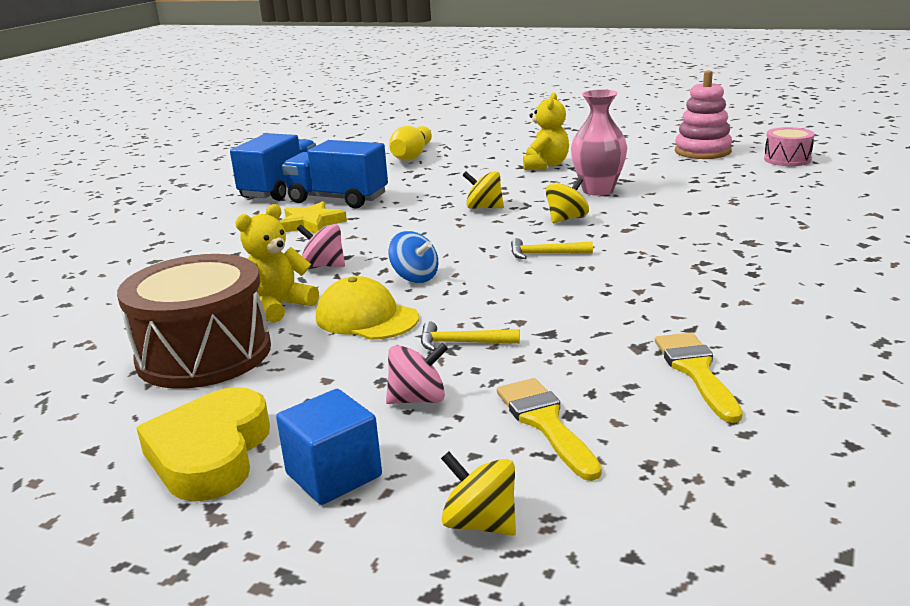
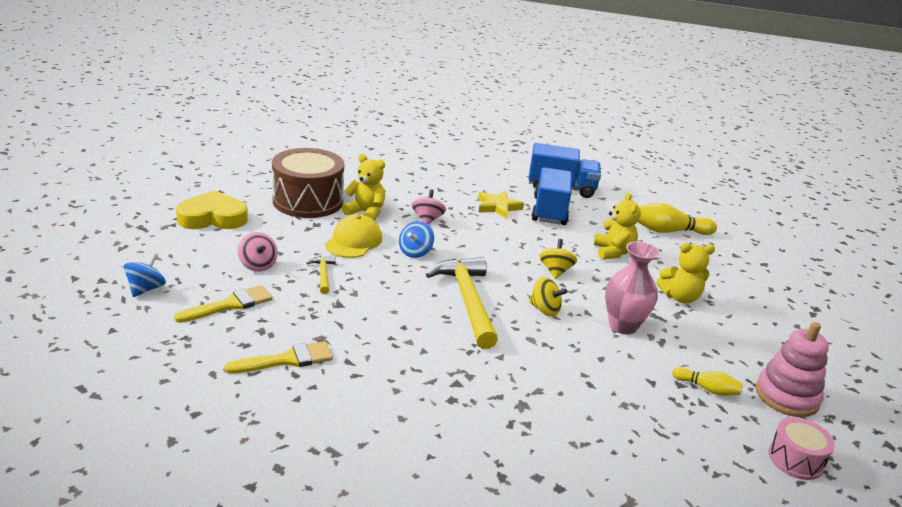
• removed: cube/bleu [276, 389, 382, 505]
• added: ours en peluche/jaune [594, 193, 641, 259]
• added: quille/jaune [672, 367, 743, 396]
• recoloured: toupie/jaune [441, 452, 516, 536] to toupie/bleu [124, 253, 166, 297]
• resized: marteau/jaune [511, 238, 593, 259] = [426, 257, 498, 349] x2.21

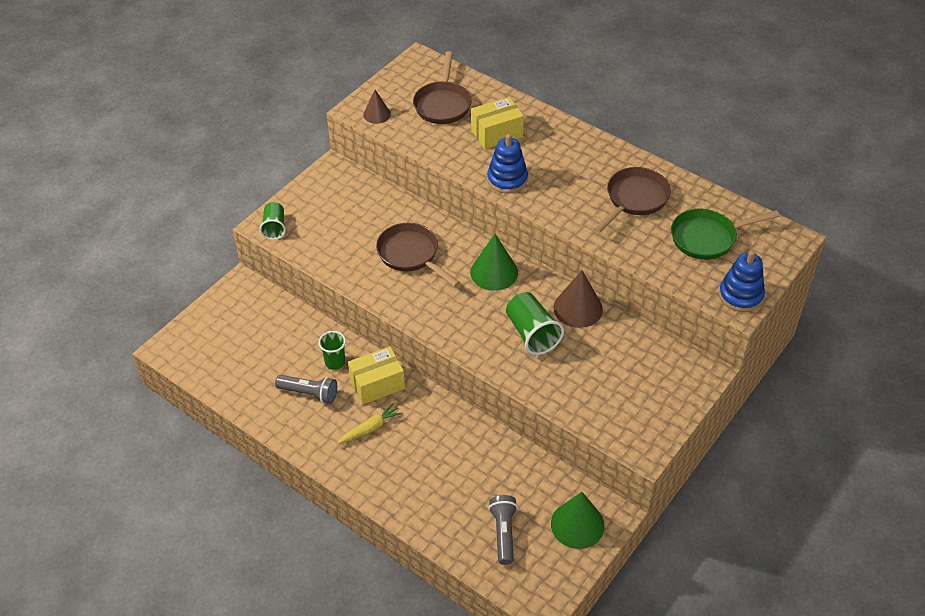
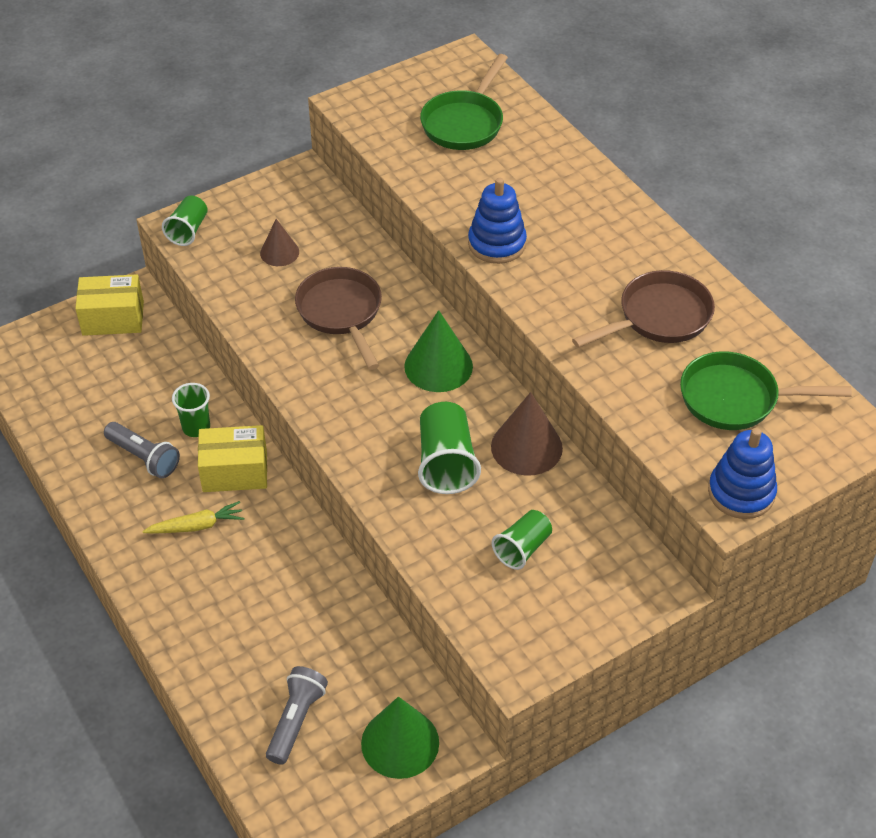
• added: gobelet/vert [492, 510, 552, 570]
• moved: cône/marron [363, 90, 391, 124] to [260, 219, 299, 266]
• moved: boîte/jaune [471, 97, 524, 149] to [75, 274, 144, 336]
• recoloured: poêle/marron [413, 51, 472, 124] to poêle/vert [420, 54, 508, 150]

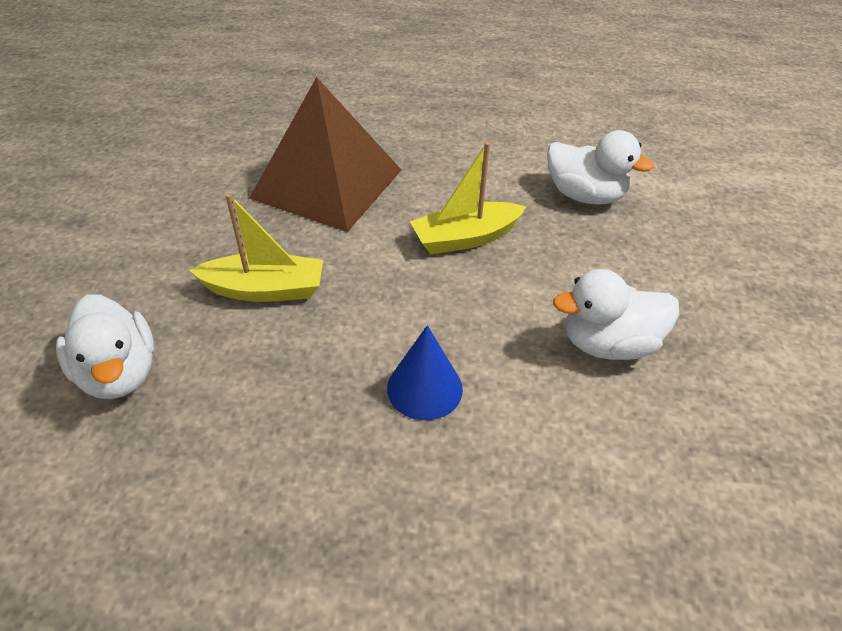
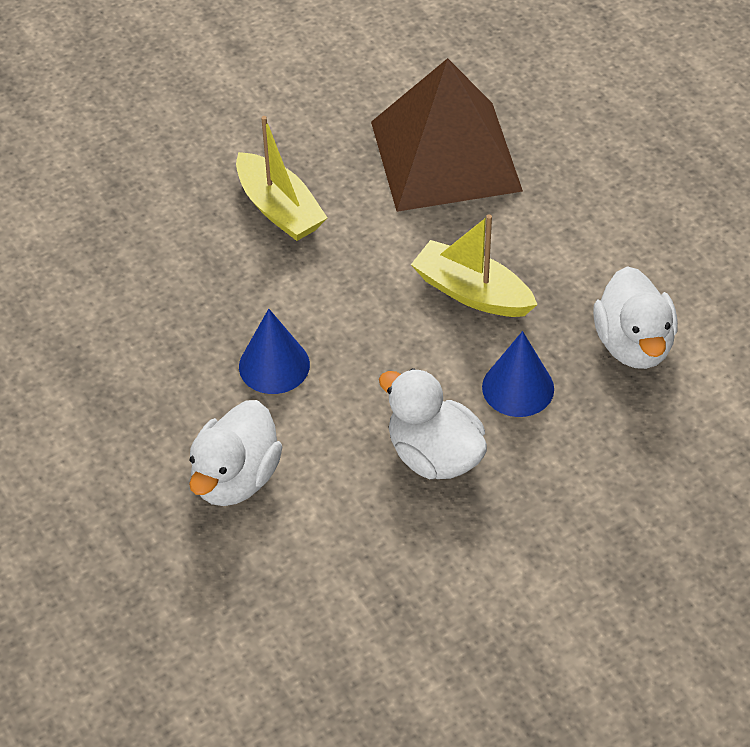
• added: cône/bleu [482, 331, 554, 417]
• moved: canard/blanc [56, 294, 154, 399] to [189, 400, 282, 506]

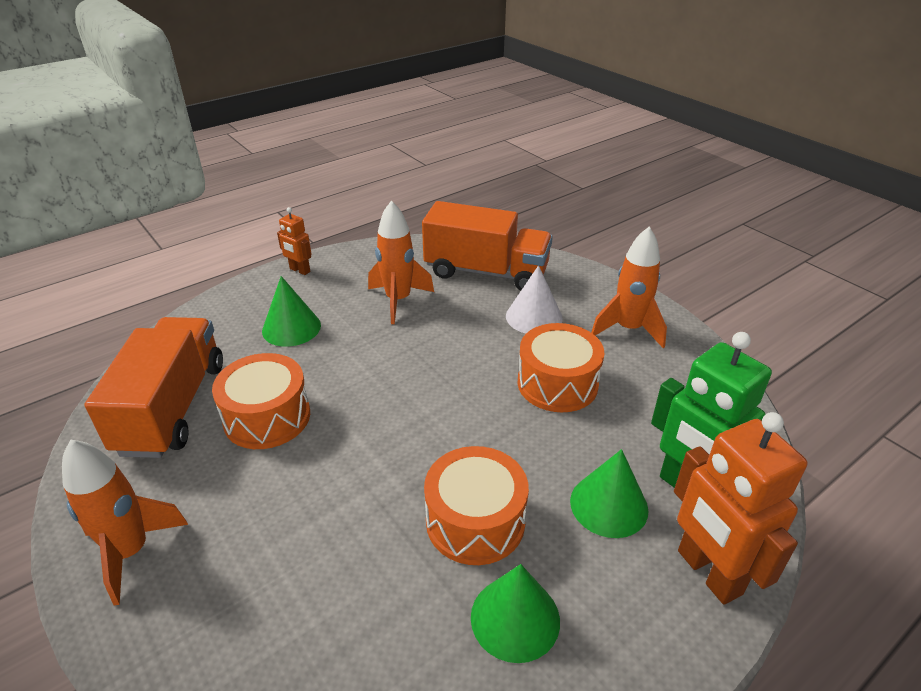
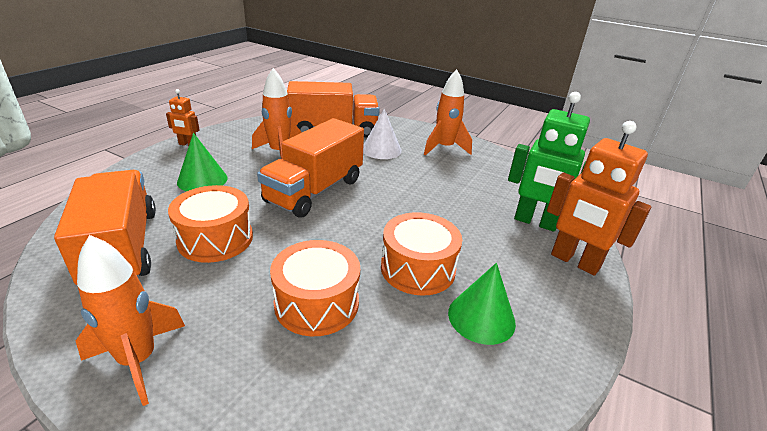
• removed: cône/vert [570, 449, 648, 538]
• added: camion/orange [257, 118, 364, 218]
• moved: tambour/orange [517, 323, 604, 412] to [270, 240, 360, 336]

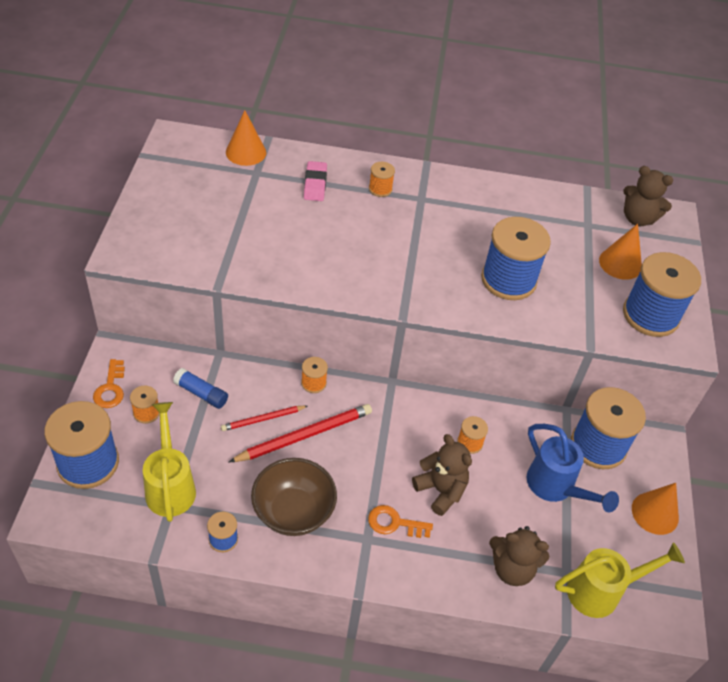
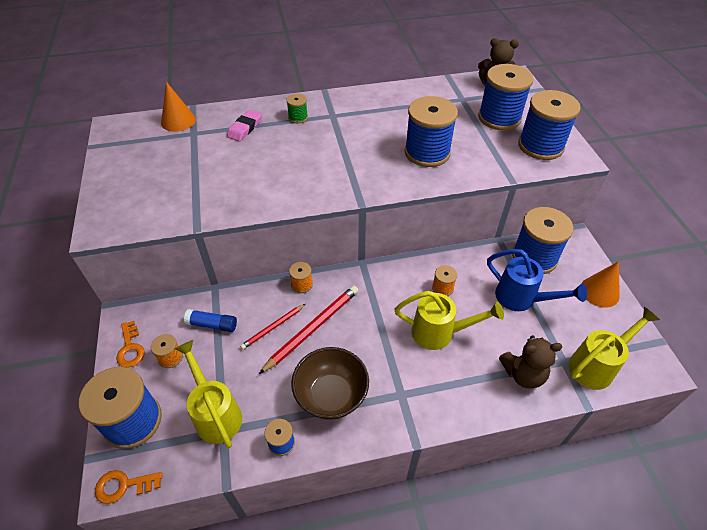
• moved: clé/orange [368, 505, 433, 538] to [95, 470, 162, 504]
• replaced: ours en peluche/marron [412, 434, 472, 516] to arrosoir/jaune [394, 291, 504, 350]
• replaced: cône/orange [599, 224, 642, 280] to bobine/bleu [478, 64, 534, 130]
• recoloured: bobine/orange [369, 162, 395, 197] to bobine/vert [286, 94, 308, 123]
• turned: gomme/rose [304, 161, 327, 201] = [227, 110, 262, 141] 45 degrees clockwise

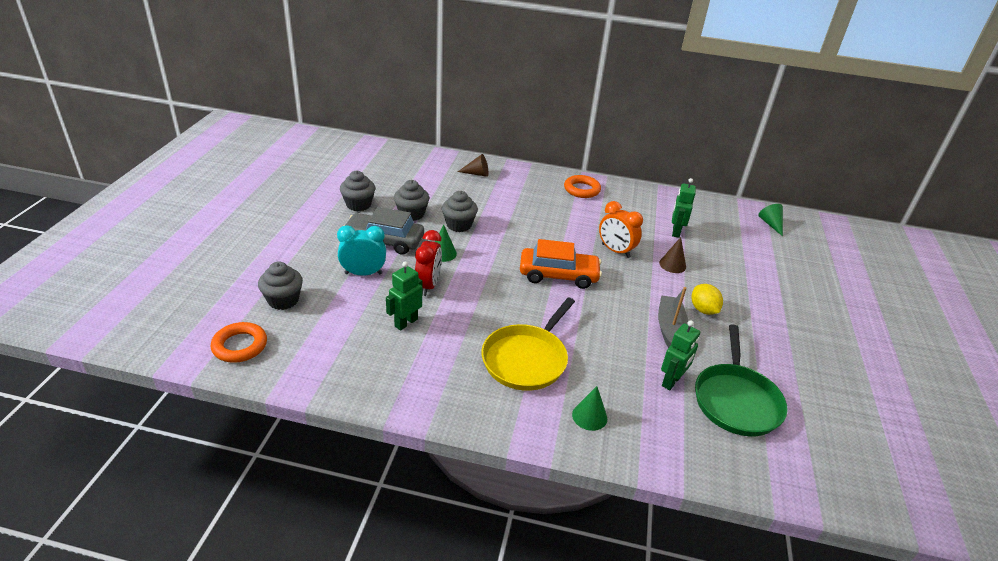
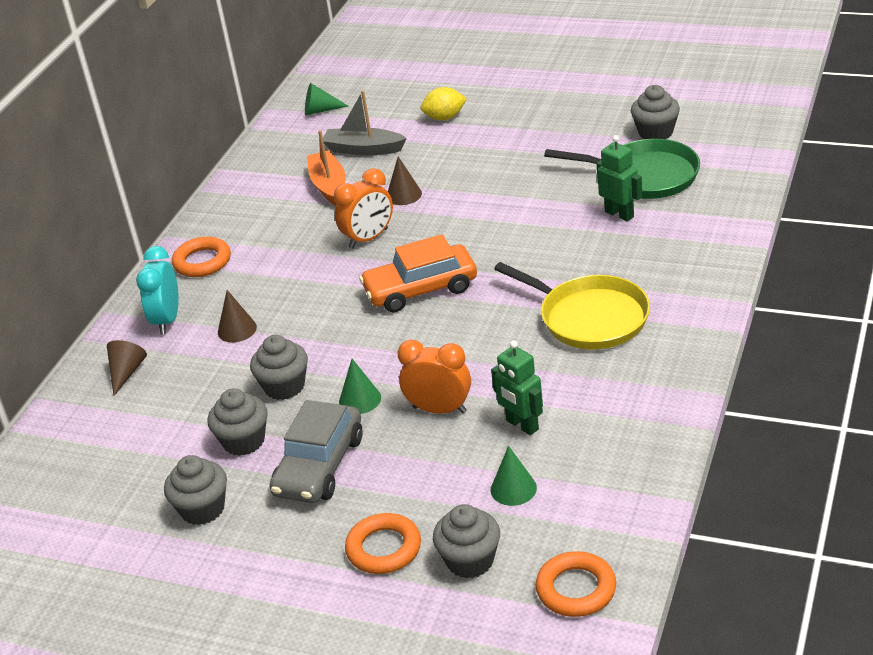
• added: cône/marron [218, 290, 257, 342]
• added: anneau/orange [345, 513, 421, 574]
• added: muffin/gris [631, 85, 680, 139]
• moved: réveil/turquoise [337, 225, 386, 276] to [136, 246, 179, 334]
• moved: cône/vert [572, 386, 607, 431] to [490, 446, 537, 506]
• moved: bateau/gris [658, 287, 688, 348] to [323, 90, 407, 155]
• moved: citron/jaune [691, 284, 723, 315] to [420, 87, 467, 121]
• replaced: robot/vert [672, 178, 696, 238] to bateau/orange [307, 130, 346, 205]
• recoloured: réveil/rouge [415, 230, 442, 296] to réveil/orange [397, 340, 471, 414]
• turned: voiture/orange [520, 239, 602, 289] = [359, 234, 477, 312] 120 degrees counterclockwise

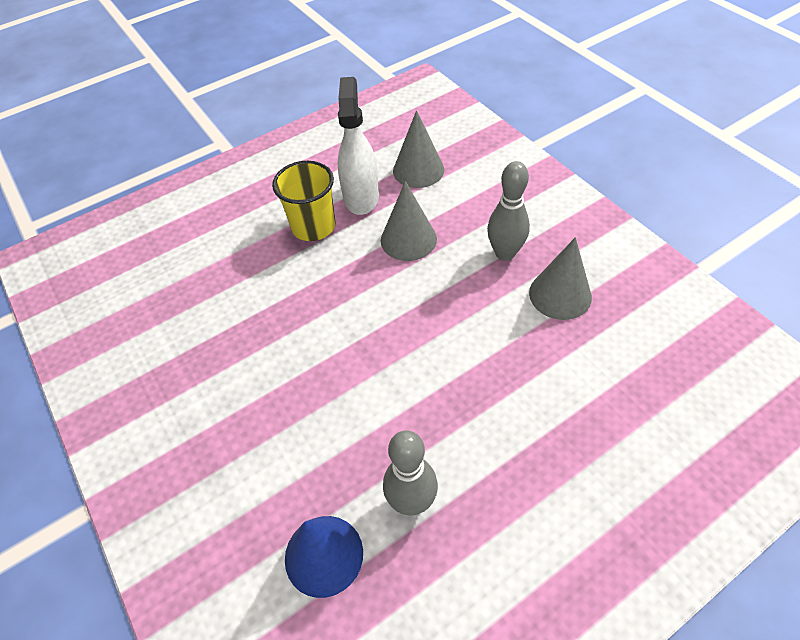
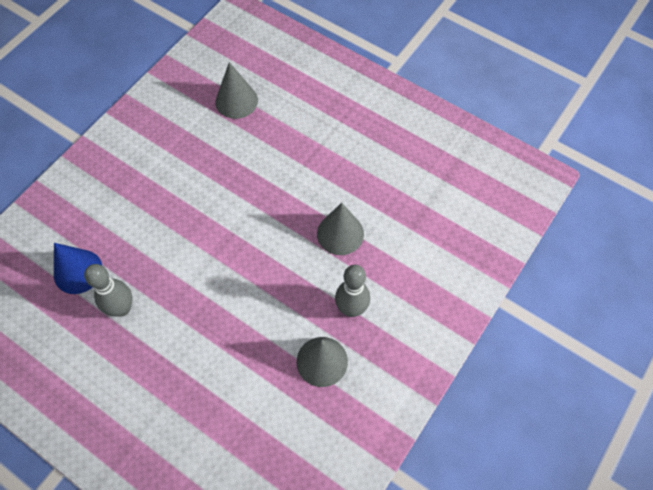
• removed: gobelet/jaune [272, 161, 335, 241]
• removed: vaporisateur/blanc [338, 77, 379, 215]
• moved: cône/gris [393, 110, 444, 188] to [215, 62, 258, 119]

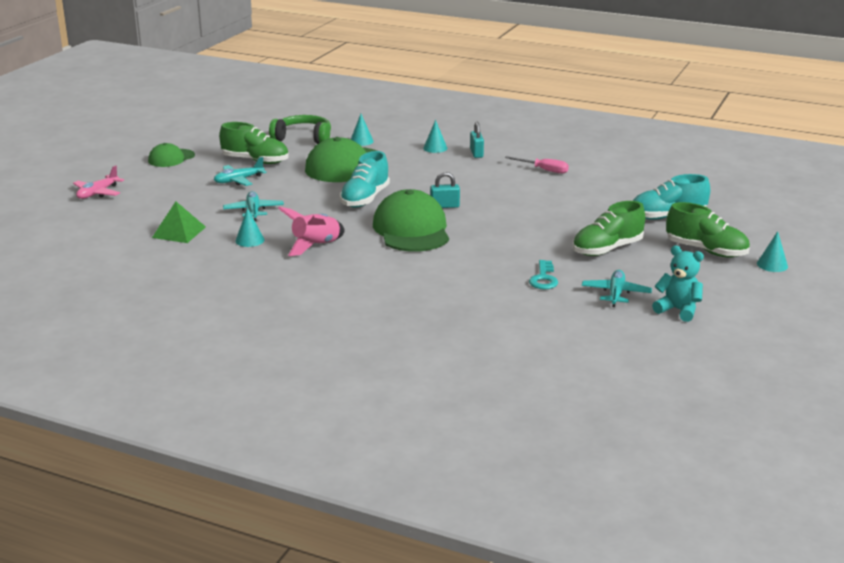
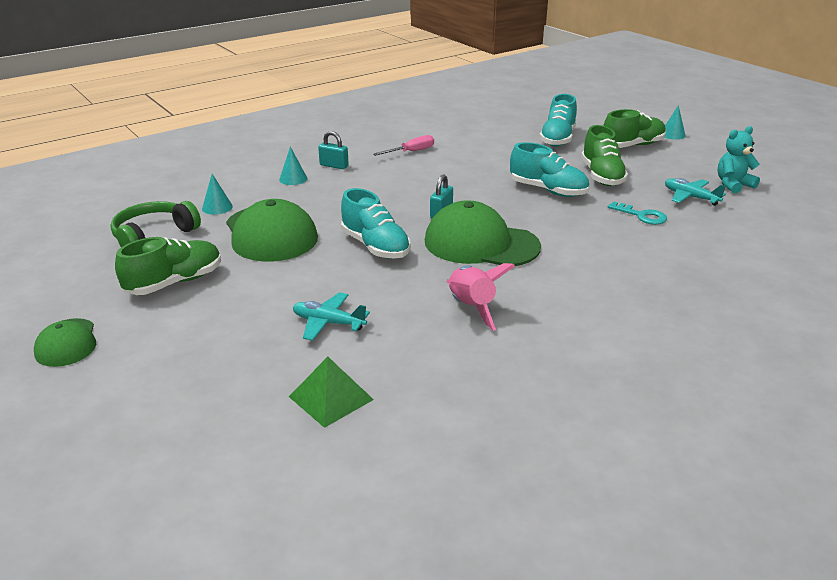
• removed: avion/rose [73, 165, 124, 199]
• removed: avion/turquoise [214, 157, 266, 186]
• removed: cône/turquoise [235, 208, 264, 247]
• added: chaussure/turquoise [510, 142, 589, 197]

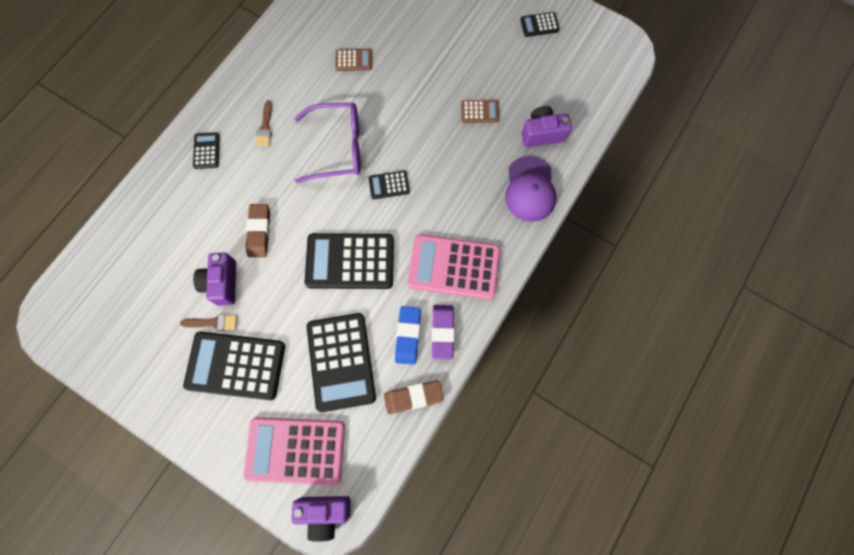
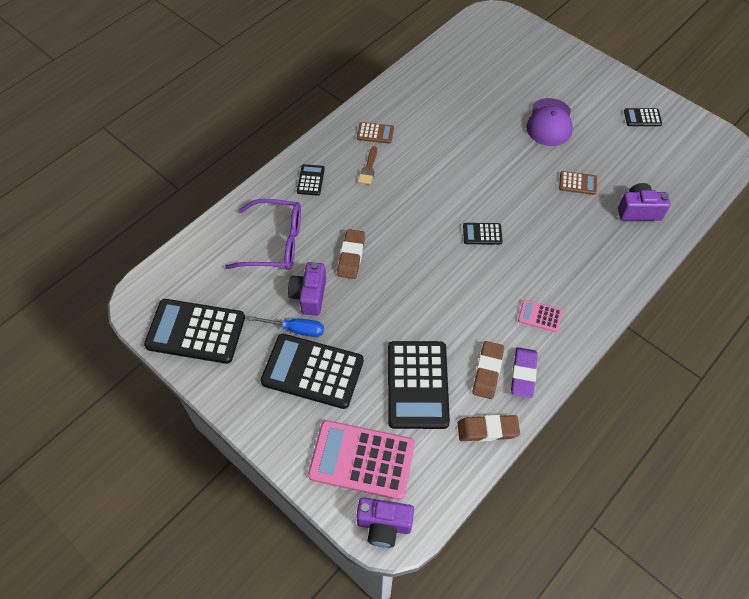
• moved: lunettes/violet [294, 103, 361, 183] to [225, 199, 301, 270]
• moved: calculatrice/noir [305, 233, 394, 289] to [144, 299, 245, 364]
• moved: calculatrice/marron [335, 49, 372, 71] to [357, 122, 394, 144]
• moved: casquette/violet [505, 156, 557, 222] to [526, 98, 573, 146]
• replaced: pinceau/marron [180, 315, 237, 331] to tournevis/bleu [249, 316, 324, 337]
• recoloured: gomme/bleu [395, 306, 421, 365] to gomme/marron [473, 341, 504, 399]
• resized: calculatrice/rose [408, 234, 500, 300] = [518, 300, 563, 332] x0.46

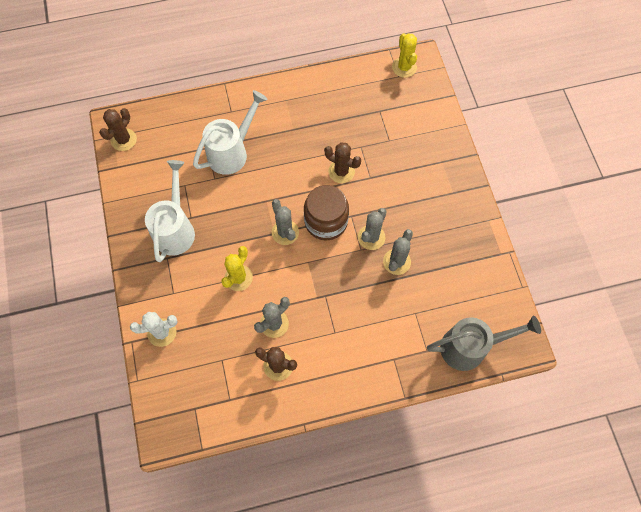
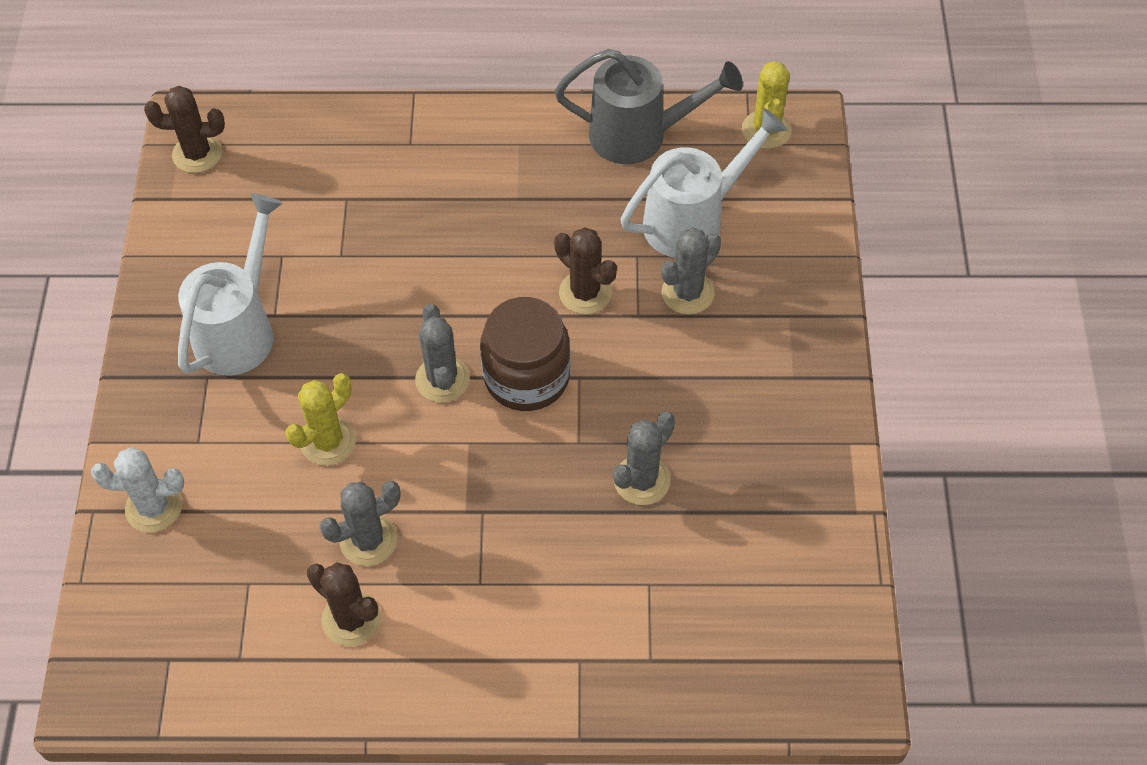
• moved: arrosoir/blanc [193, 90, 267, 175] to [621, 108, 787, 258]
• moved: cactus/gris [358, 208, 387, 250] to [661, 228, 721, 315]
• moved: arrosoir/gris [427, 316, 541, 371] to [555, 49, 743, 164]
• turned: cactus/marron [99, 108, 137, 151] = [144, 86, 225, 173] 45 degrees clockwise

